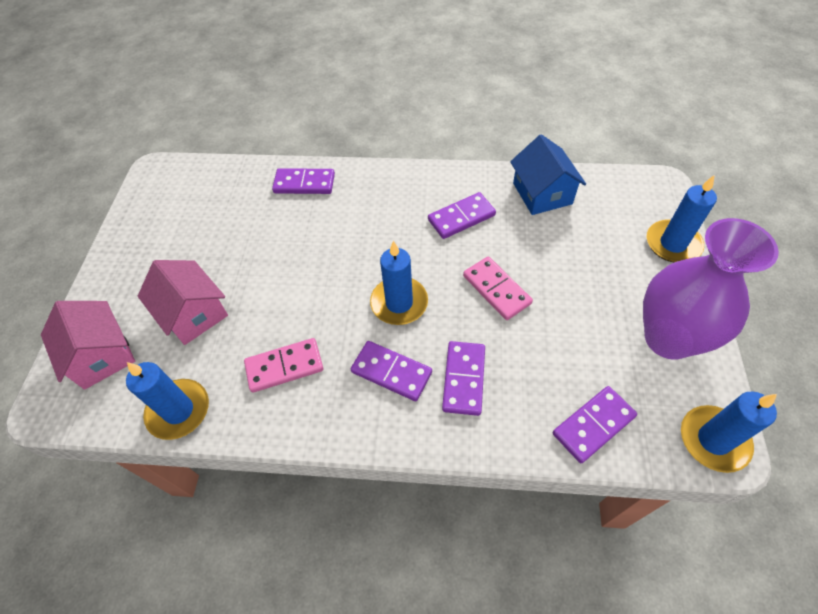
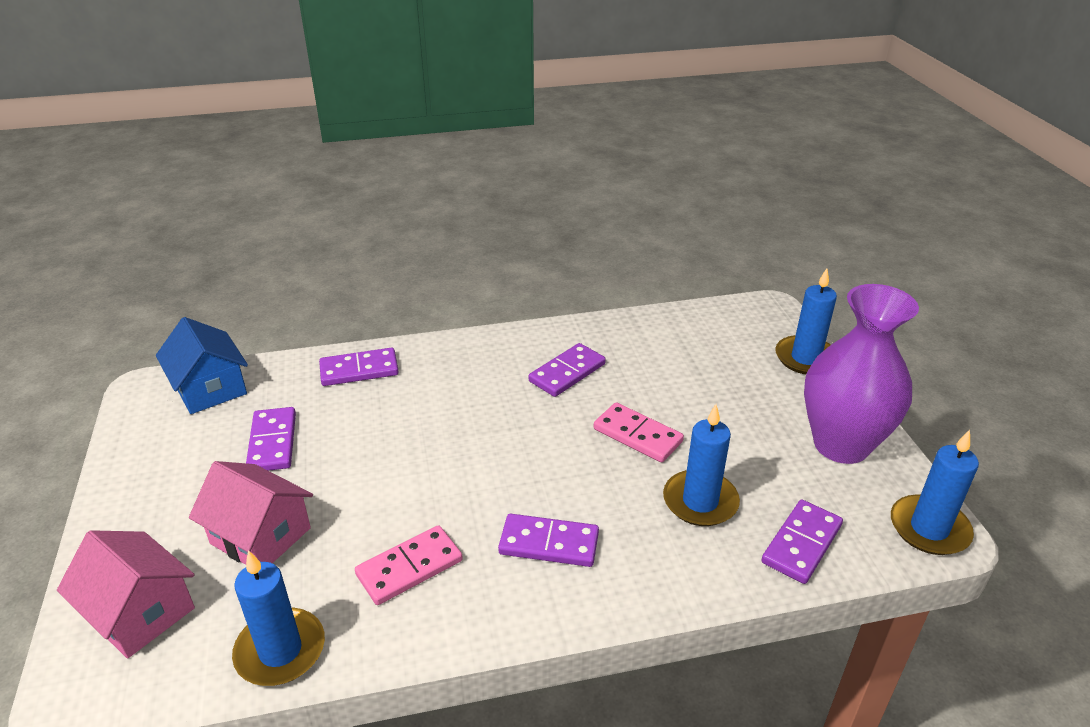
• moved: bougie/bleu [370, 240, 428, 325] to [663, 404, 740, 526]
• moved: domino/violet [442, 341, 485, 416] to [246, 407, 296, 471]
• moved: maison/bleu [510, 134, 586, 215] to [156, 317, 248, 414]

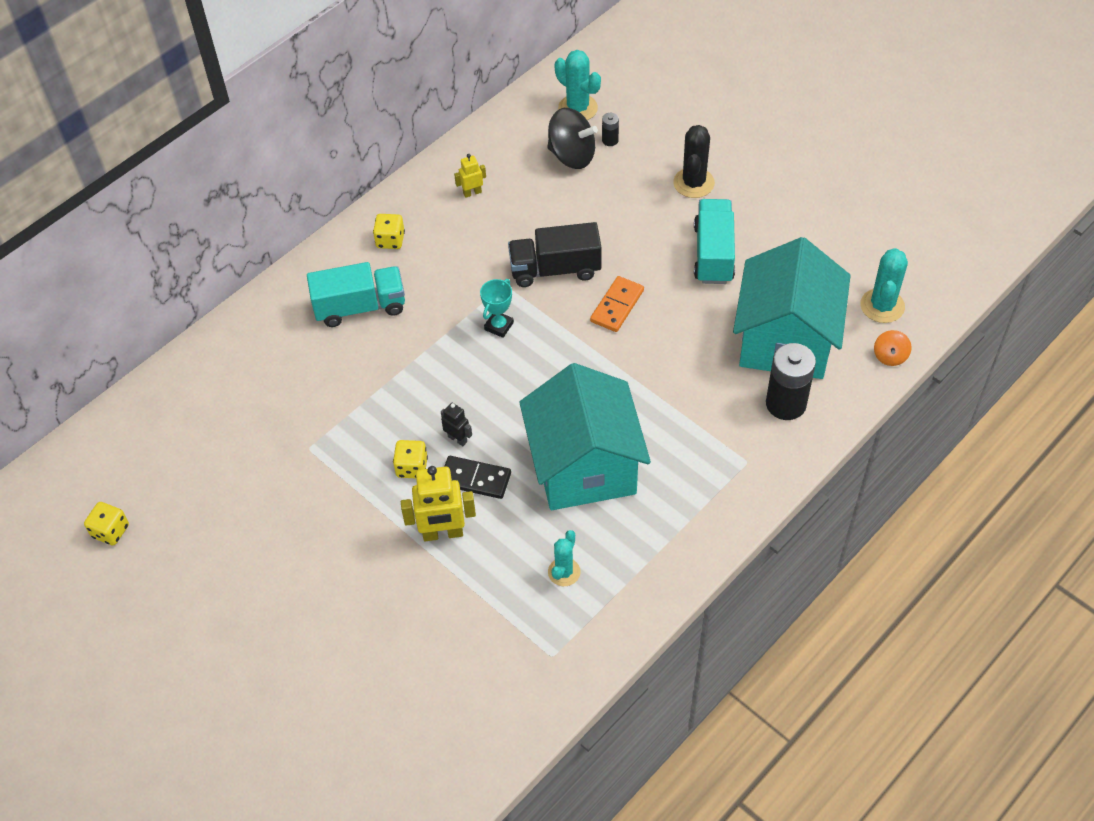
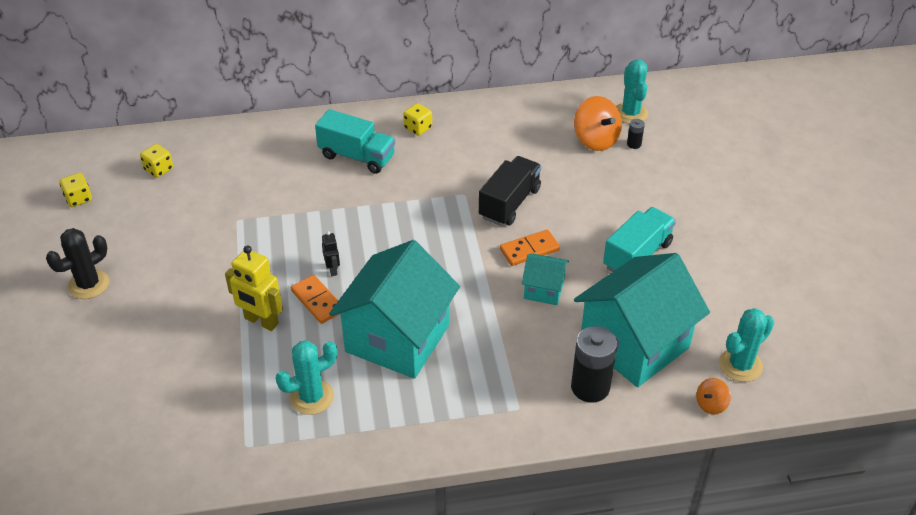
• removed: robot/jaune [454, 154, 486, 198]
• removed: trophée/turquoise [480, 279, 514, 338]
• added: maison/turquoise [522, 253, 569, 305]
• moved: dé/jaune [393, 440, 428, 478] to [140, 144, 173, 178]
• moved: cactus/noir [673, 125, 715, 198] to [46, 228, 109, 299]
• recoloured: domino/noir [444, 456, 511, 499] to domino/orange [291, 275, 341, 324]
• recoloured: toupie/noir [547, 108, 598, 169] to toupie/orange [574, 96, 622, 151]
• turned: camion/noir [508, 222, 602, 287] = [479, 156, 541, 226] 90 degrees clockwise
• resized: cactus/turquoise [548, 530, 580, 586] = [276, 340, 337, 415] x1.51

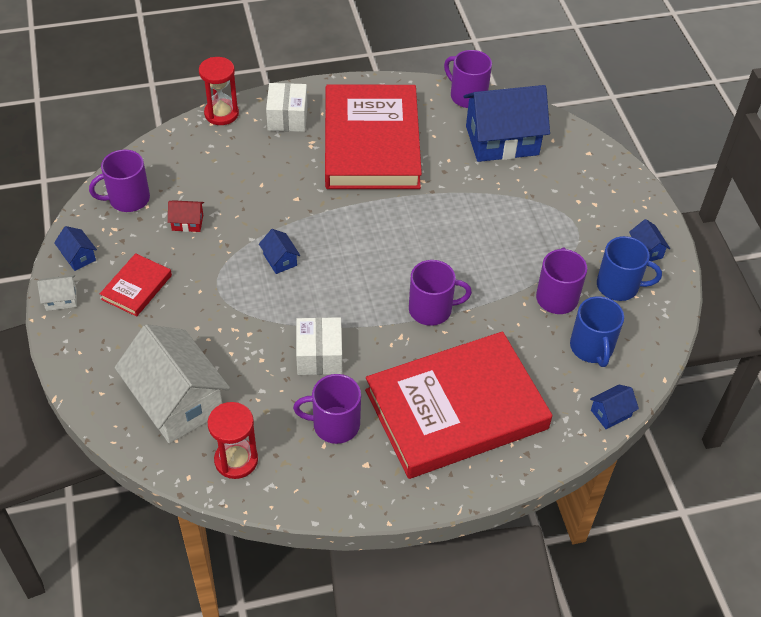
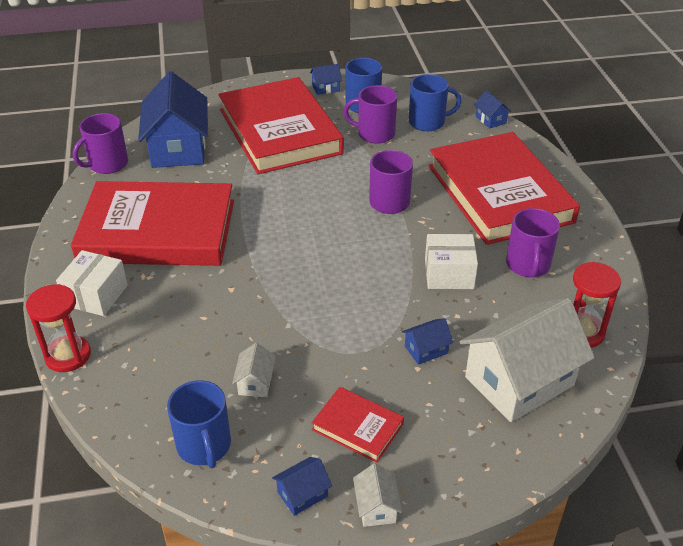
• added: livre/rouge [219, 77, 344, 174]
• moved: maison/bleu [259, 229, 300, 274] to [402, 318, 453, 365]
• recoloured: tasse/violet [89, 150, 150, 212] to tasse/bleu [167, 380, 231, 468]
• recoloured: maison/rouge [168, 200, 204, 232] to maison/blanc [232, 343, 276, 397]
• turned: boîte/blanc [266, 83, 307, 132] = [56, 250, 128, 316] 75 degrees counterclockwise

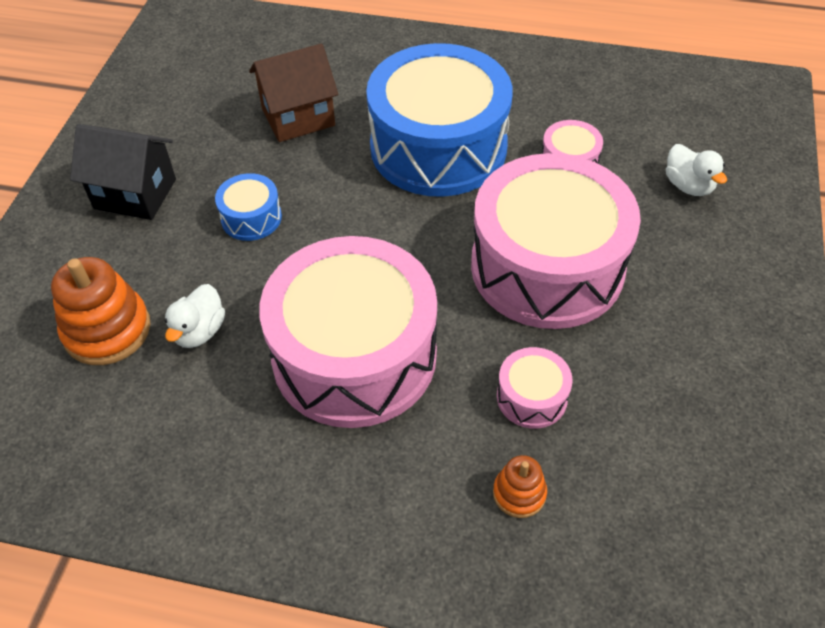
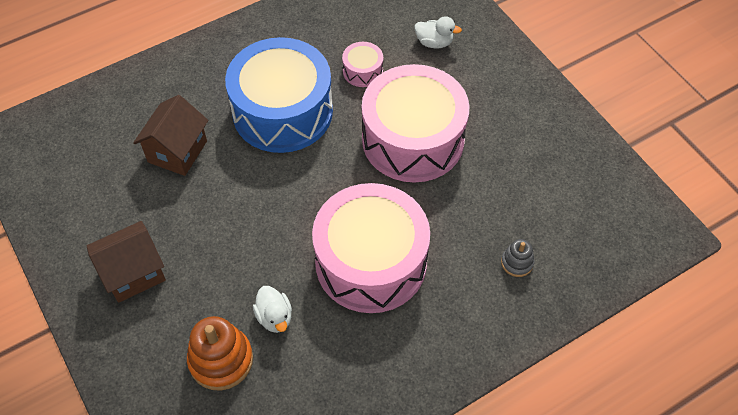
• removed: tambour/bleu [215, 173, 282, 241]
• removed: tambour/rose [497, 347, 573, 429]
• recoloured: maison/noir [70, 124, 176, 220] to maison/marron [87, 221, 166, 303]
• recoloured: jouet à empiler/orange [493, 455, 547, 518] to jouet à empiler/gris [501, 239, 535, 277]

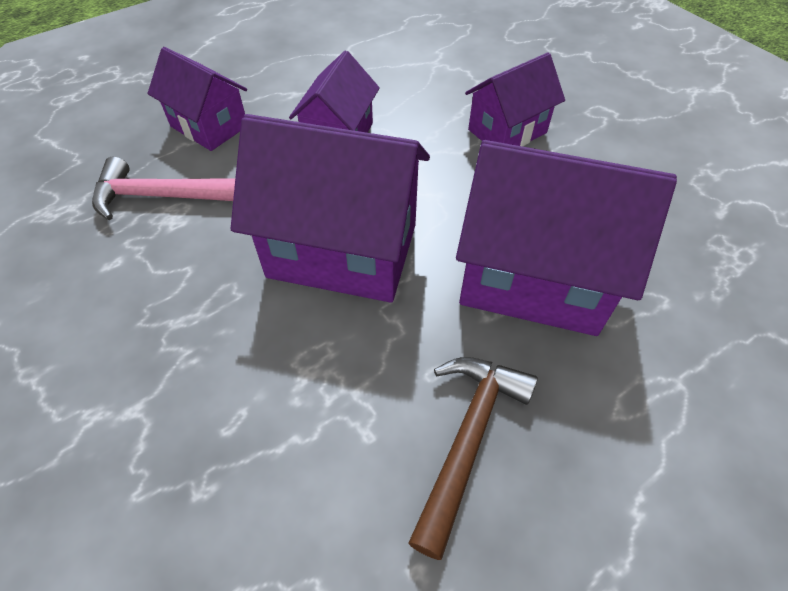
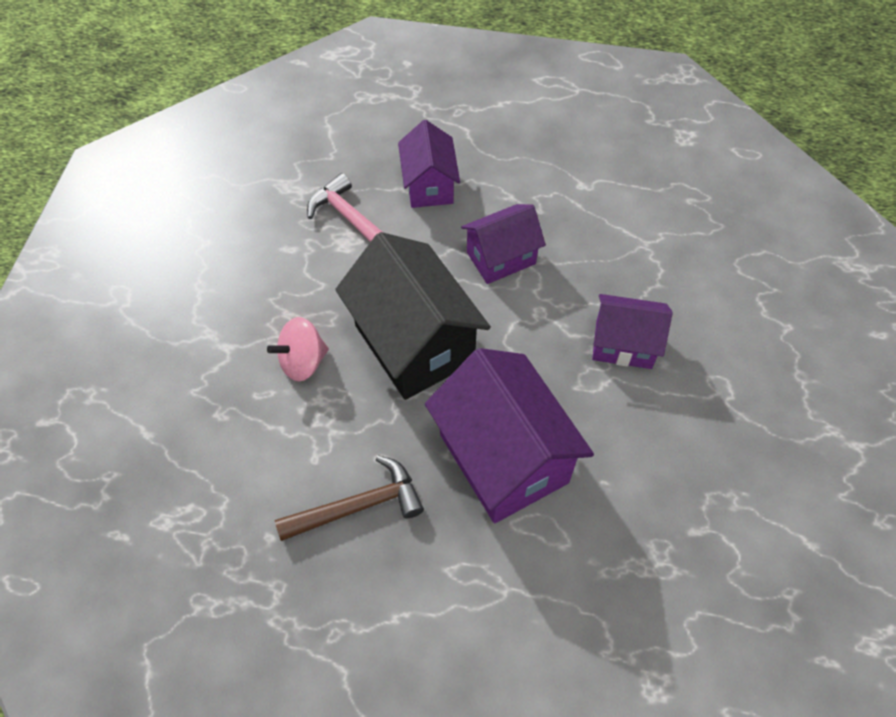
• added: toupie/rose [267, 317, 329, 382]
• recoloured: maison/violet [230, 114, 430, 303] to maison/noir [335, 232, 491, 400]

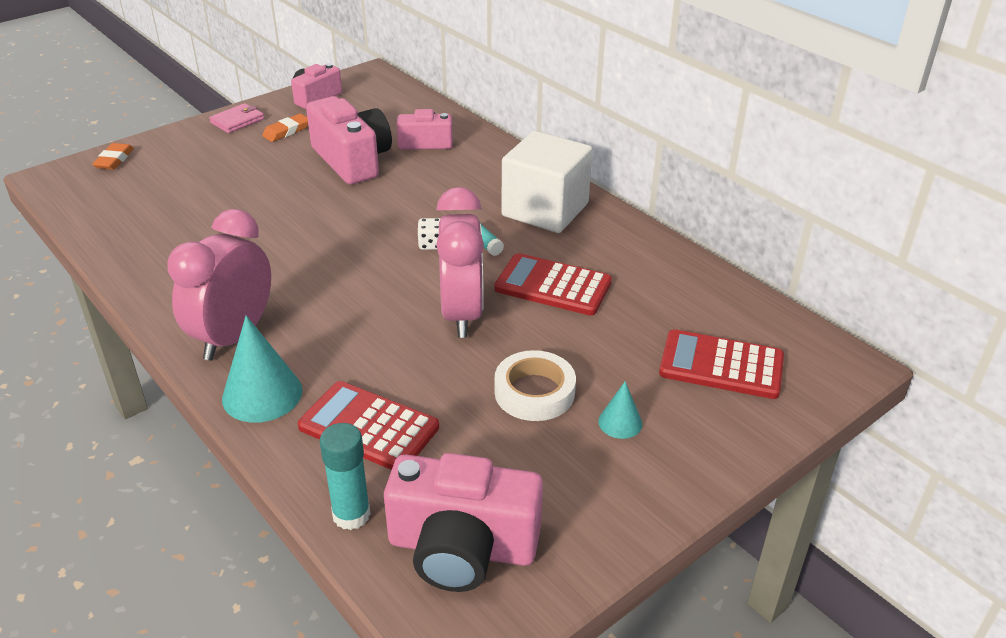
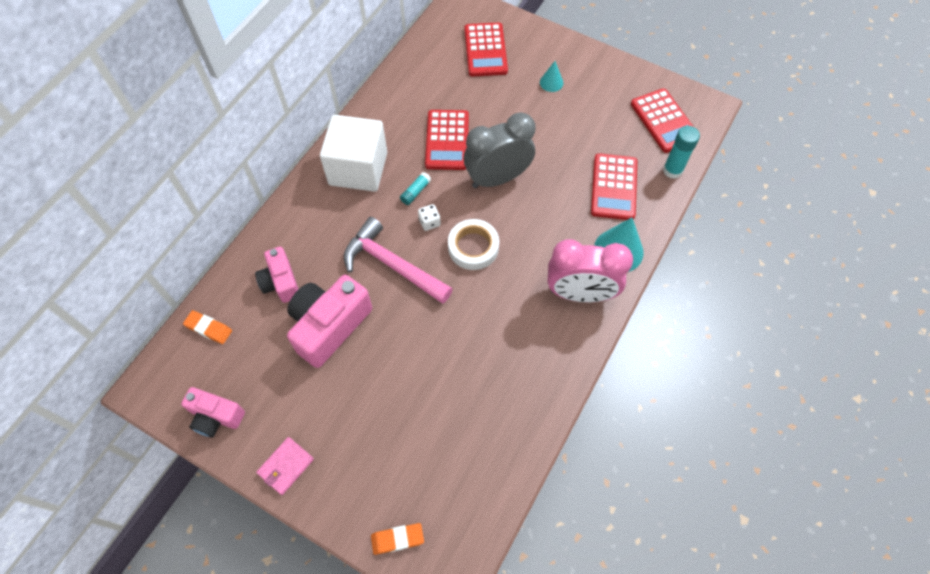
• added: marteau/rose [344, 217, 453, 304]
• moved: gomme/orange [262, 114, 308, 142] to [183, 310, 232, 344]
• moved: ruban adhésif/blanc [495, 350, 576, 421] to [448, 219, 499, 270]
• replaced: appareil photo/rose [384, 453, 543, 592] to calculatrice/rouge [631, 88, 694, 153]
• recoloured: réveil/rose [436, 187, 484, 338] to réveil/gris [464, 112, 535, 188]
• turned: portefeuille/rose [209, 103, 264, 133] = [256, 437, 314, 495] 75 degrees counterclockwise

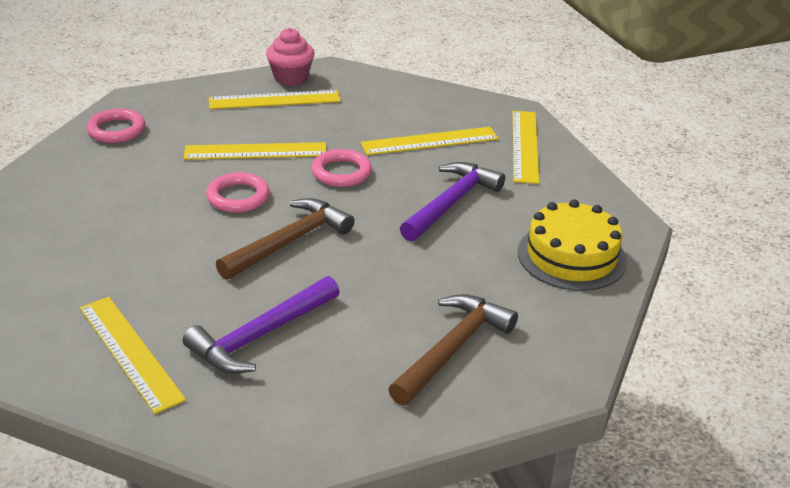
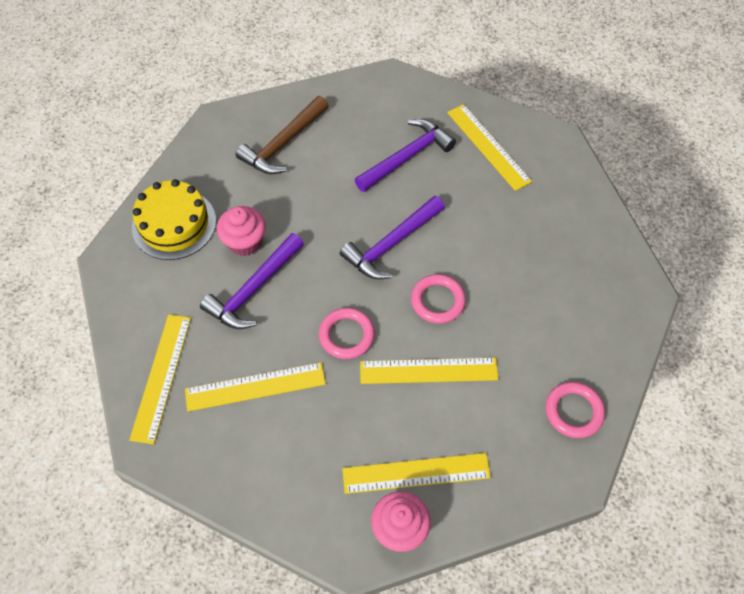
• added: muffin/rose [217, 206, 266, 256]
• recoloured: marteau/marron [216, 198, 354, 280] to marteau/violet [340, 196, 445, 279]

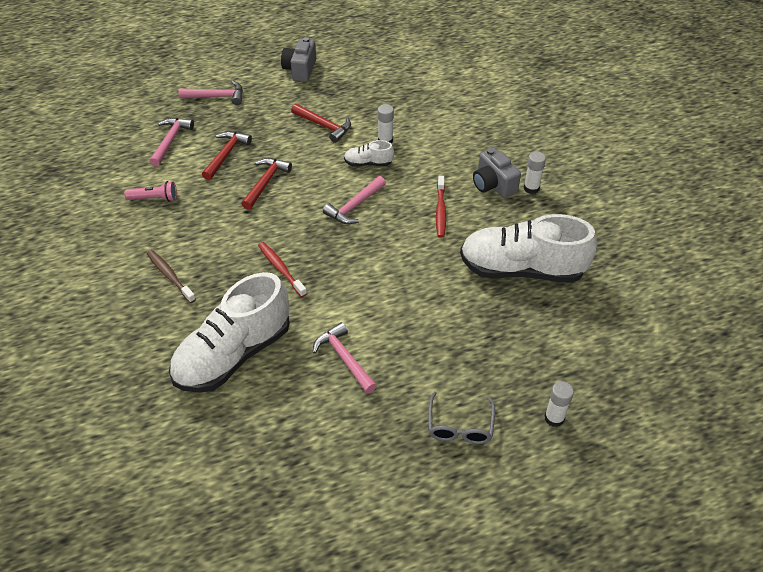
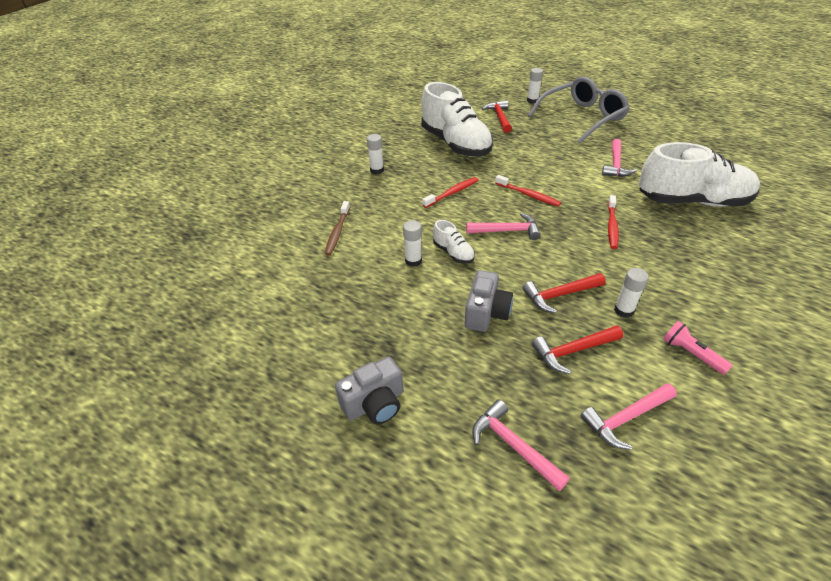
• added: brosse à dents/rouge [495, 175, 561, 207]
• added: bâton de colle/blanc [614, 268, 649, 318]
• moved: brosse à dents/marron [147, 250, 196, 303] to [325, 201, 350, 255]
• moved: marteau/rouge [291, 104, 351, 143] to [482, 100, 512, 133]
• moved: appareil photo/gris [473, 148, 521, 198] to [465, 270, 513, 332]
• resized: lunettes/gris [428, 392, 495, 444] = [528, 76, 629, 144] x1.90

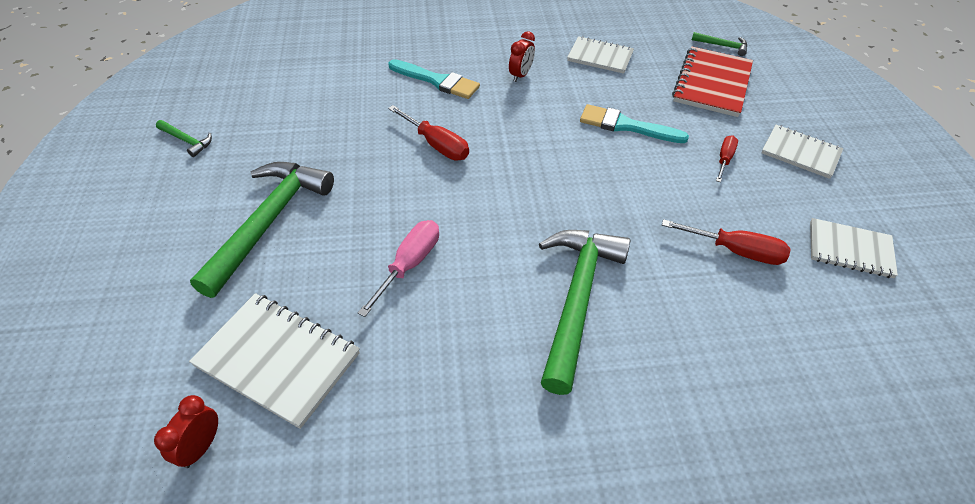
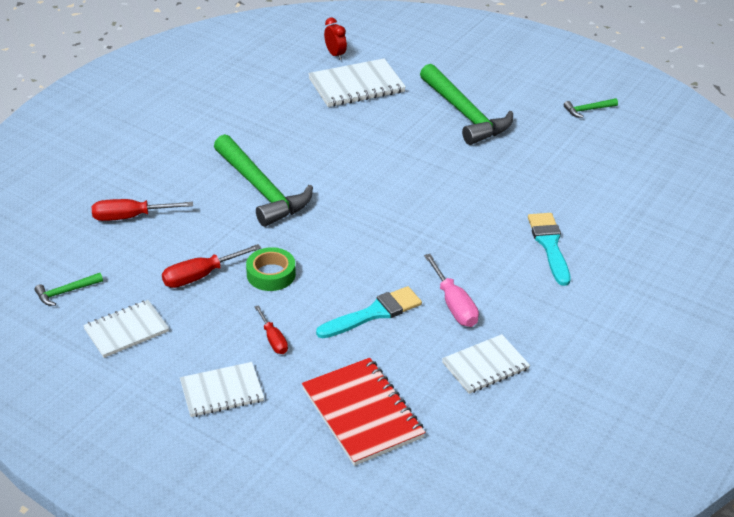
• removed: réveil/rouge [509, 31, 535, 82]
• added: ruban adhésif/vert [246, 247, 296, 291]
• moved: tournevis/rose [358, 220, 439, 317] to [424, 254, 479, 327]
• moved: tournevis/rouge [388, 105, 469, 160] to [92, 199, 193, 221]
• moved: marteau/vert [692, 32, 747, 56] to [34, 273, 103, 306]
• turned: pinceau/turquoise [388, 59, 480, 99] = [528, 213, 570, 286] 105 degrees clockwise

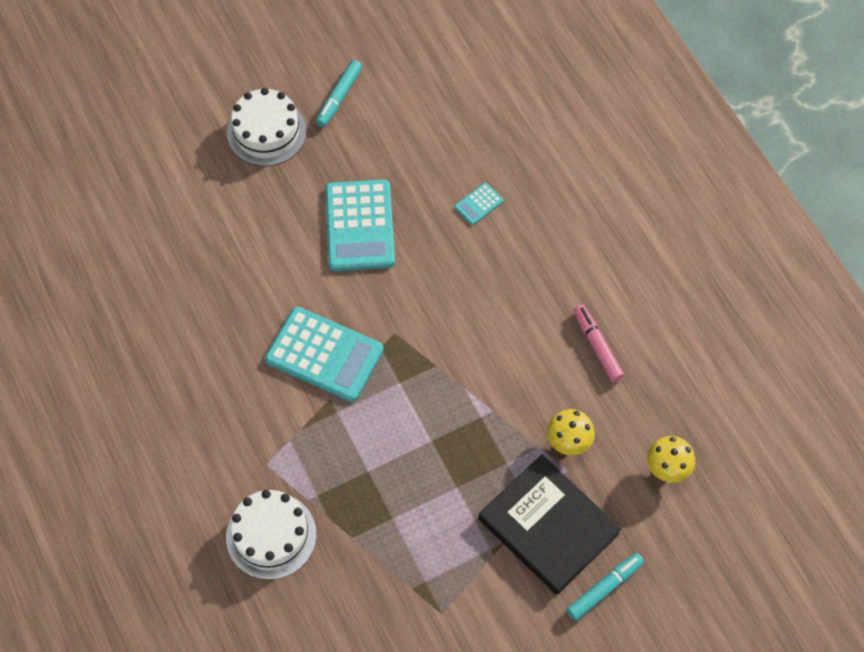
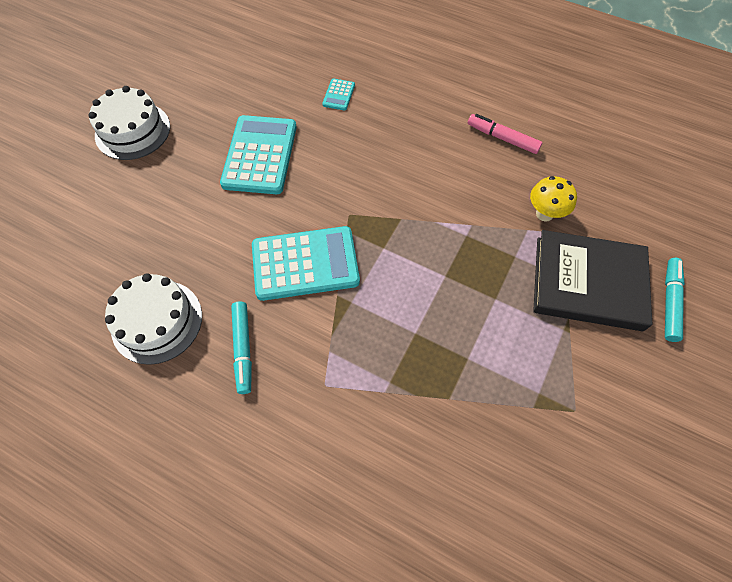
• removed: champignon/jaune [647, 436, 695, 483]
• moved: gâteau/blanc [226, 490, 317, 580] to [105, 273, 202, 365]
• moved: feutre/turquoise [316, 60, 362, 127] to [231, 301, 252, 394]
• turned: calculatrice/turquoise [325, 179, 395, 271] = [220, 115, 297, 194] 135 degrees counterclockwise

